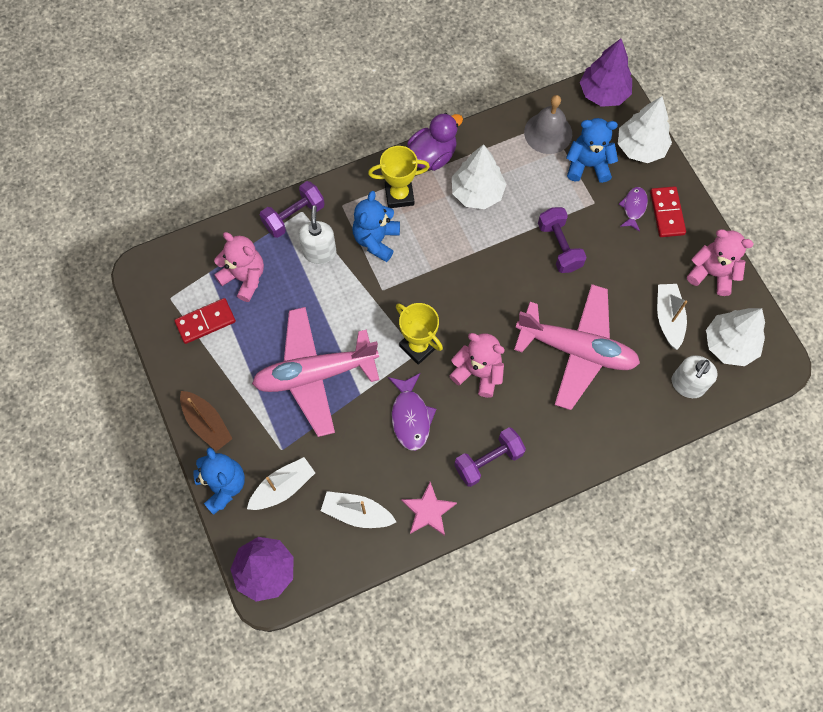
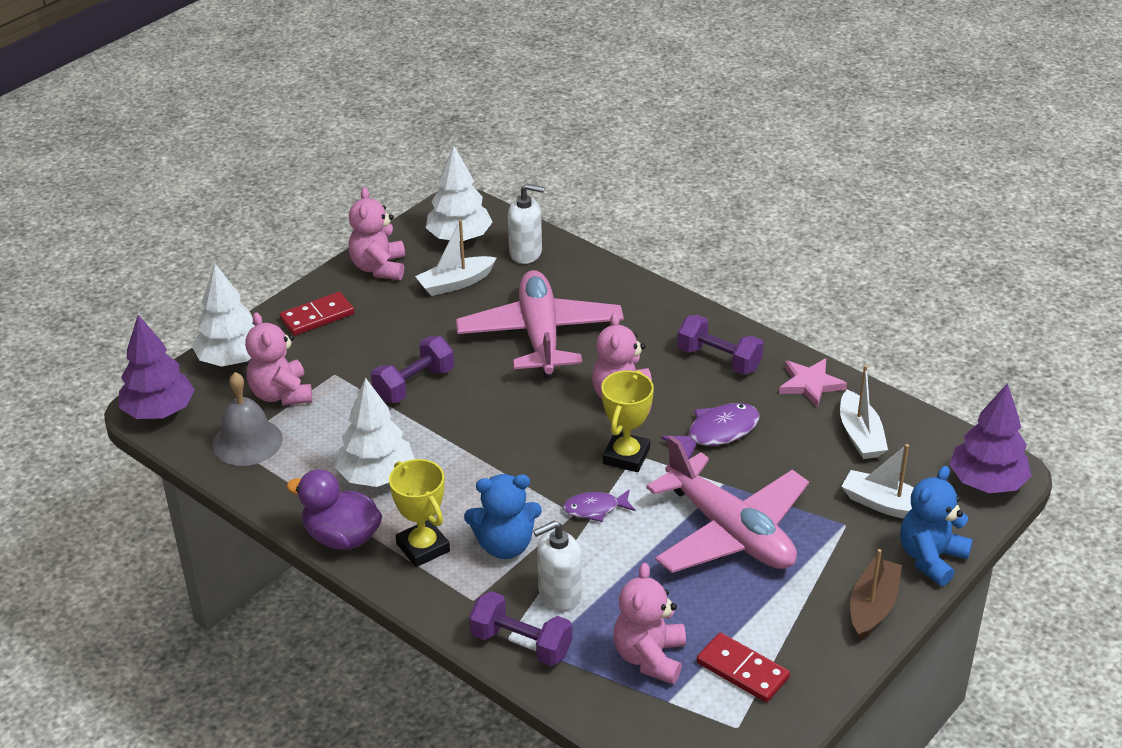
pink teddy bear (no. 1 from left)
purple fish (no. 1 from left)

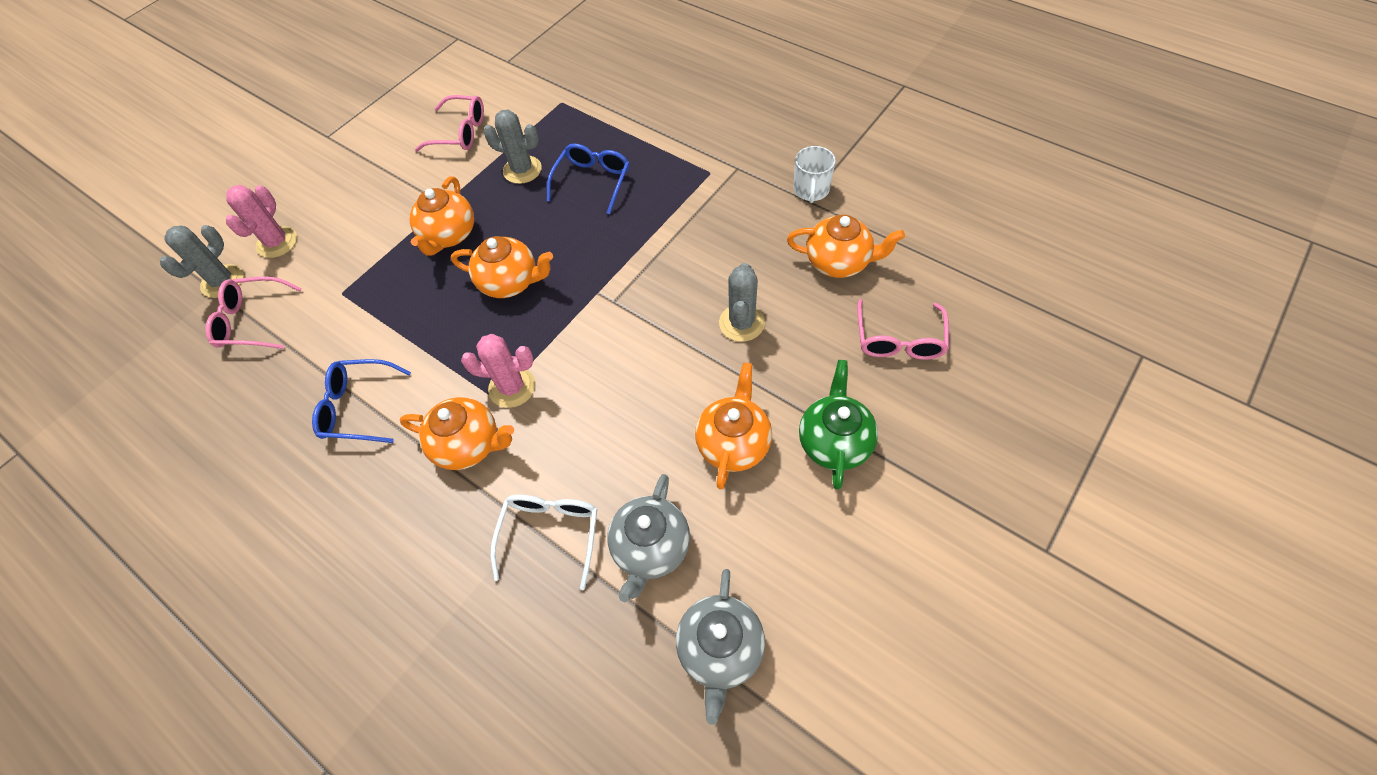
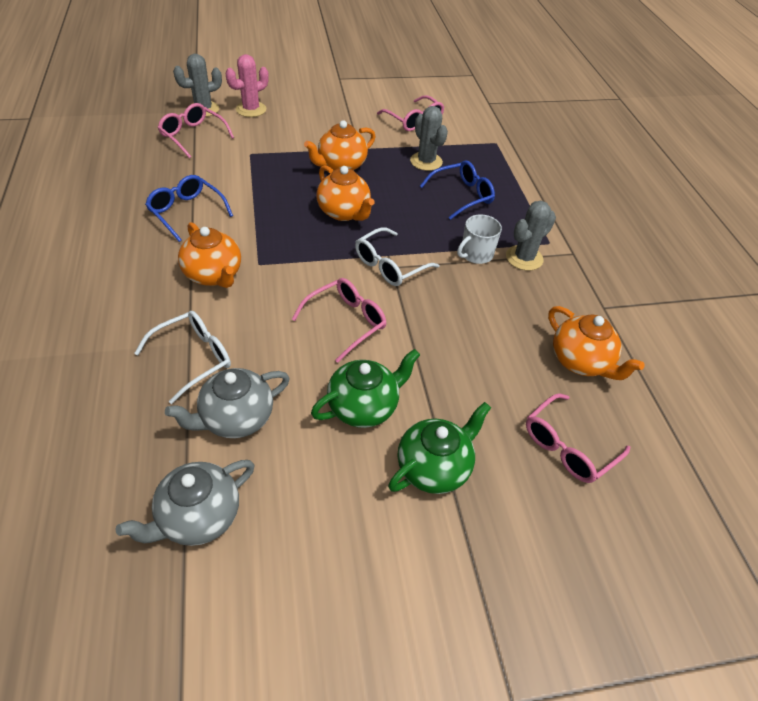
white mug
grey cactus (no. 3 from left)
pink cactus (no. 2 from left in the first image)
green teapot (no. 1 from left)
white glasses (no. 2 from left)
pink glasses (no. 2 from left)

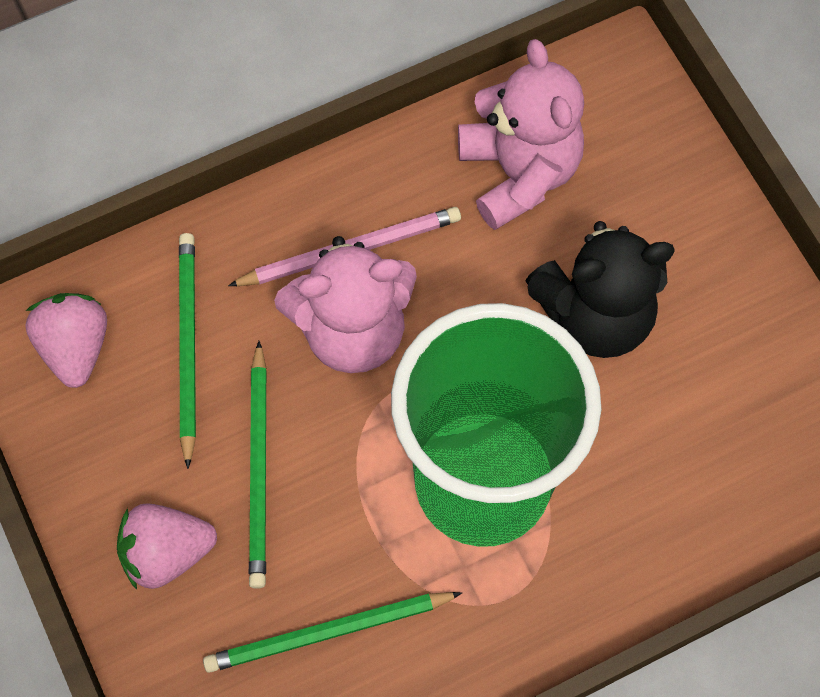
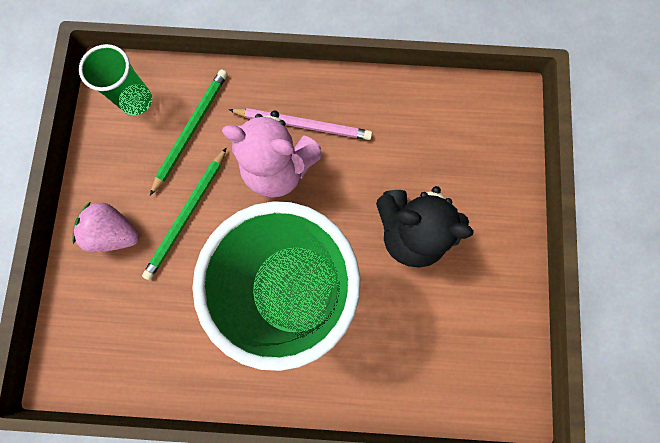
pink teddy bear (no. 2 from left in the first image)
green cup (no. 1 from left)
green pencil (no. 3 from left in the first image)

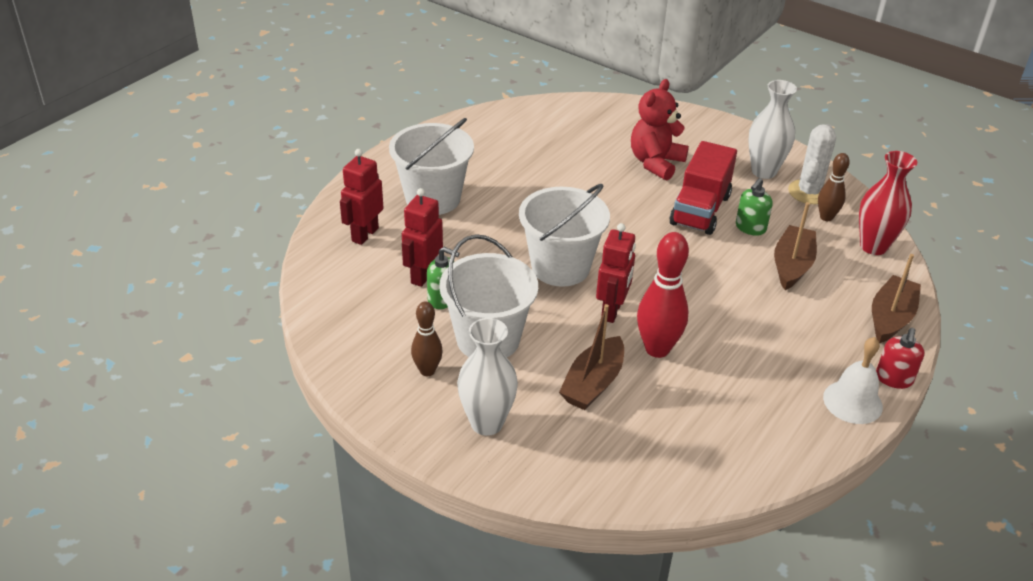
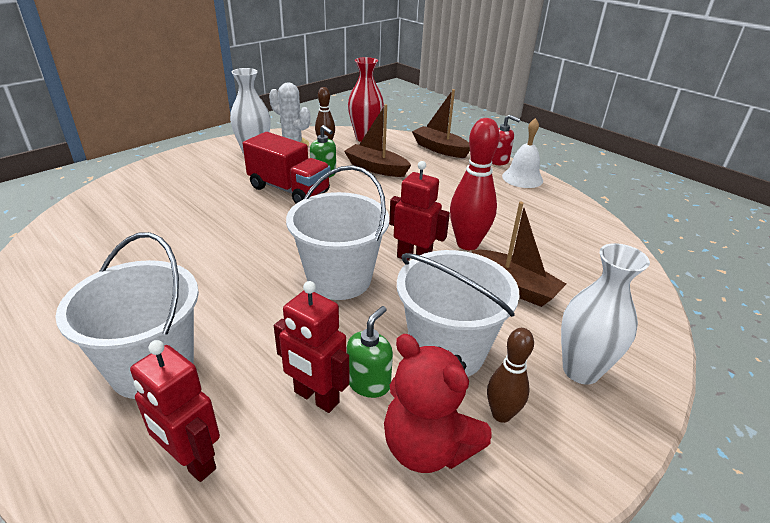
red teddy bear

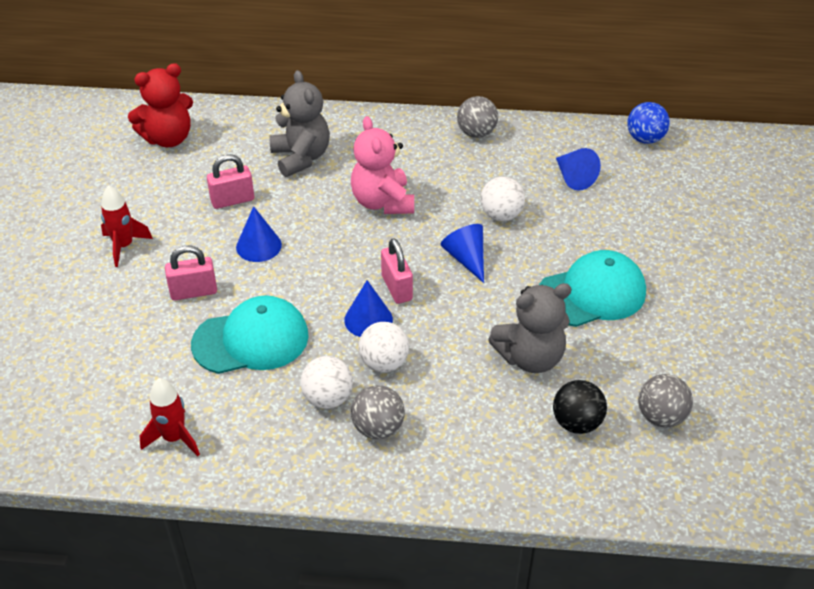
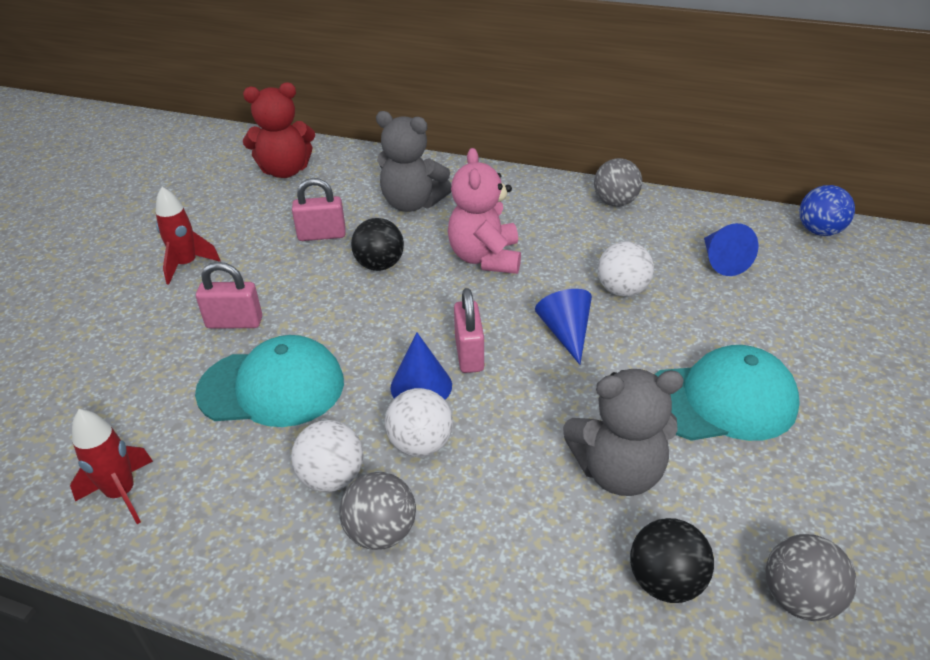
grey teddy bear (no. 1 from left)
blue cone (no. 1 from left in the first image)
black ball (no. 1 from left)

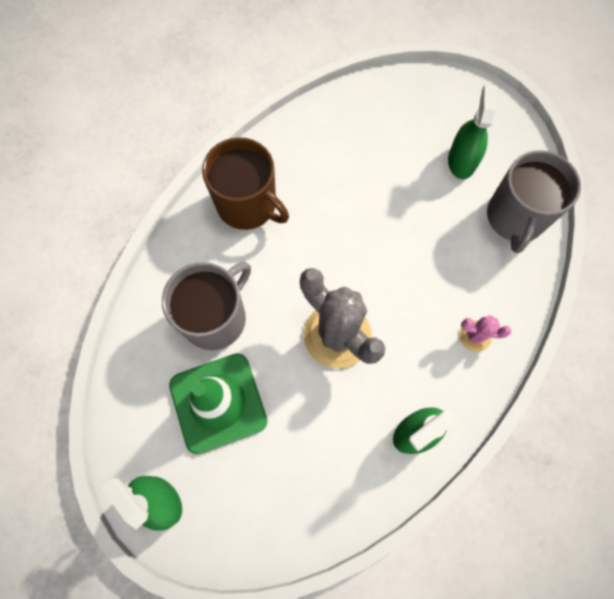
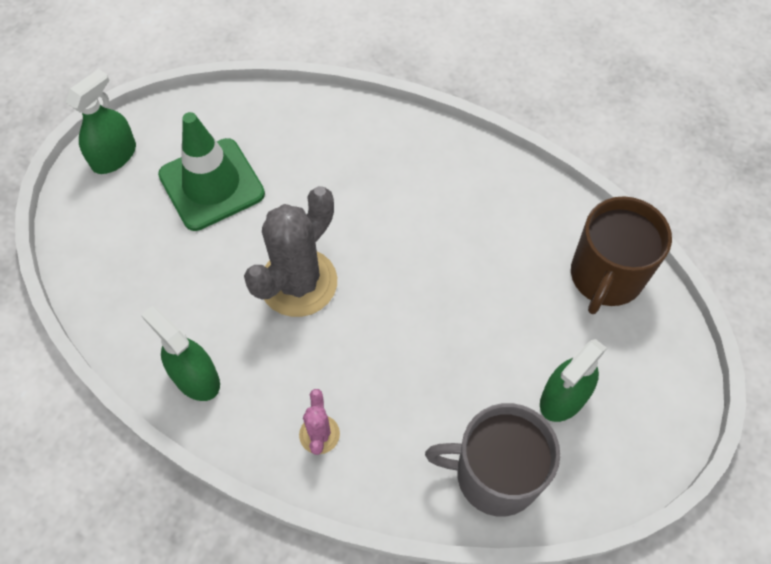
green spray bottle (no. 3 from left)
brown mug
grey mug (no. 1 from left in the first image)

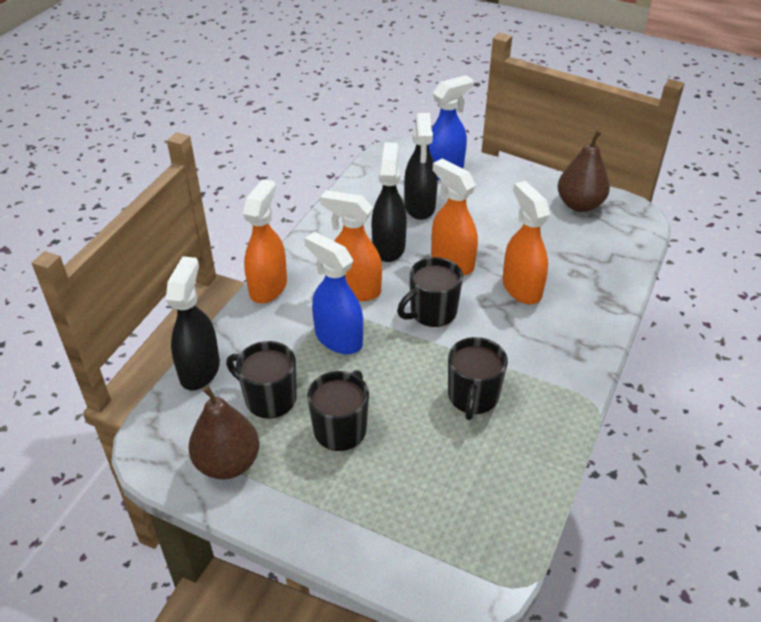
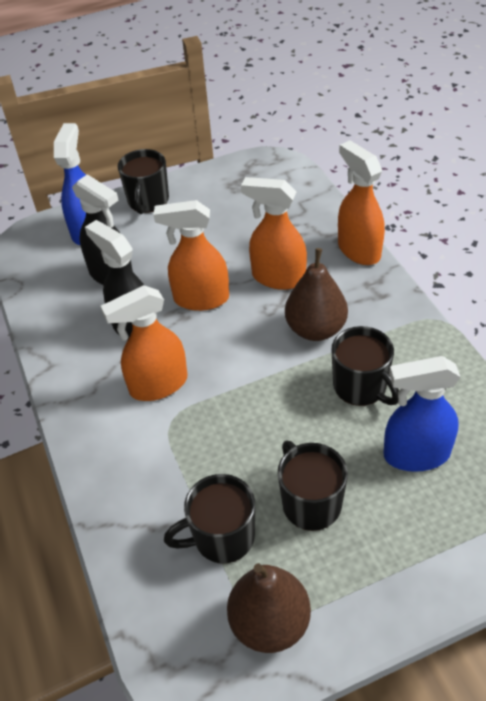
brown pear (no. 2 from left)
orange spray bottle (no. 4 from left)
blue spray bottle (no. 2 from left)
black spray bottle (no. 1 from left in the first image)
black mug (no. 1 from left)

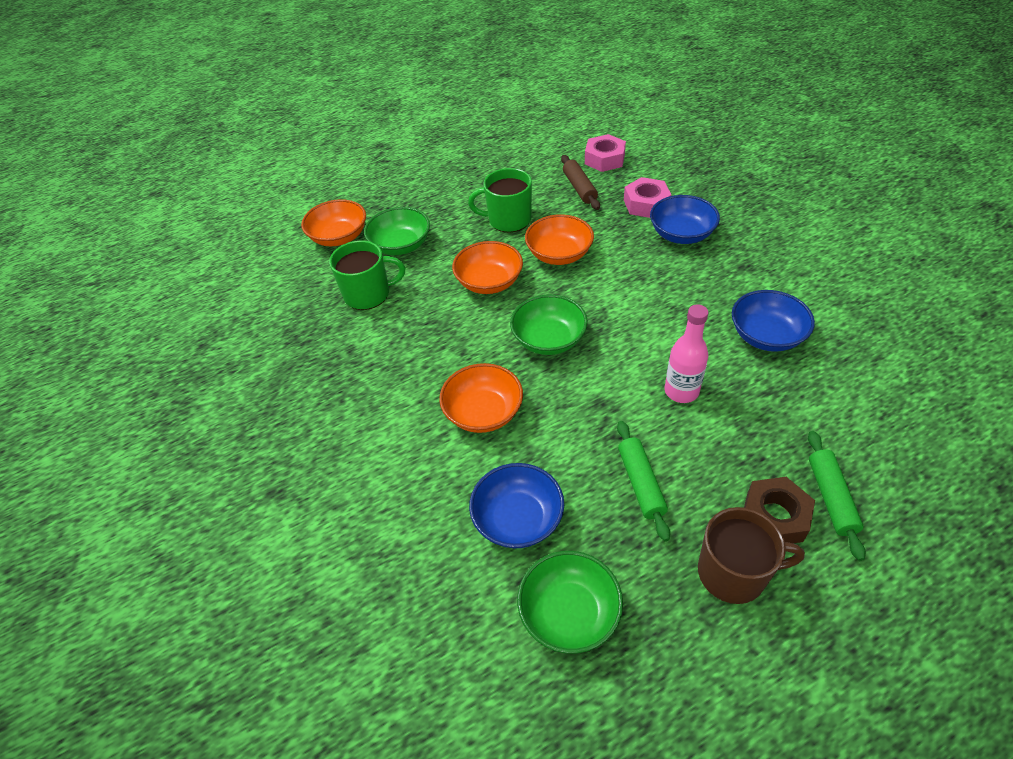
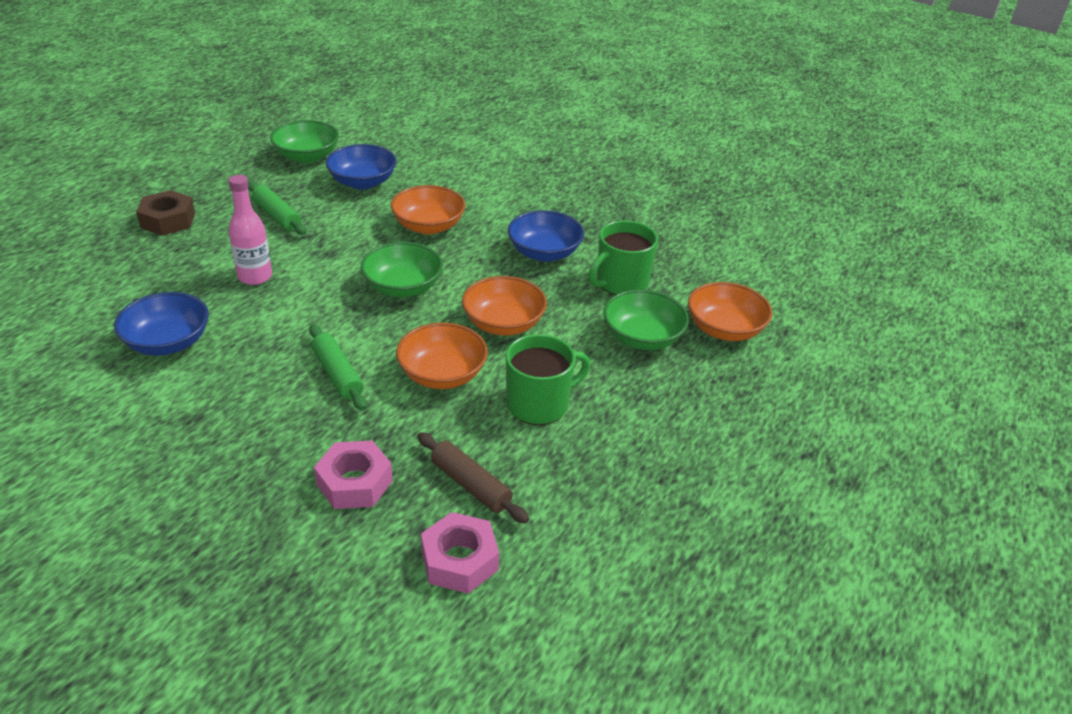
blue bowl (no. 3 from left)
green rolling pin (no. 2 from left)
brown mug

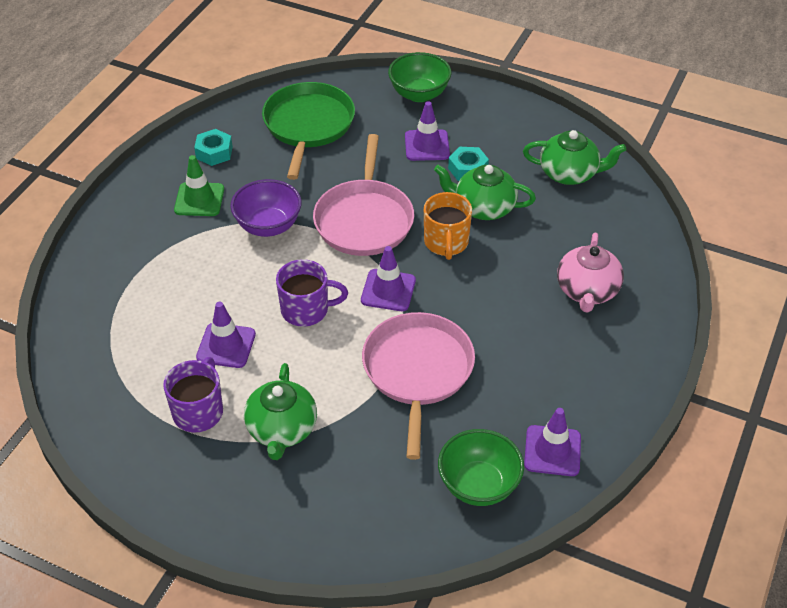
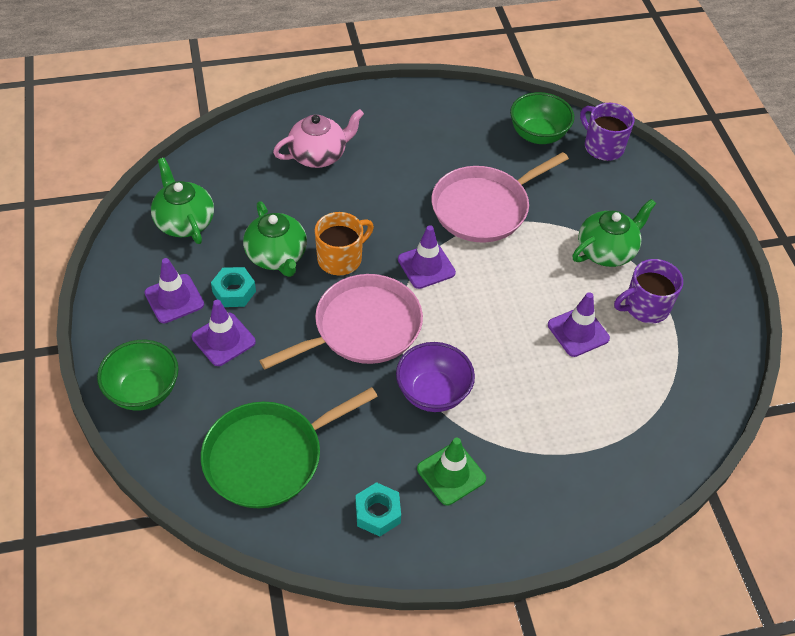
purple mug (no. 1 from left)
purple traffic cone (no. 1 from left)

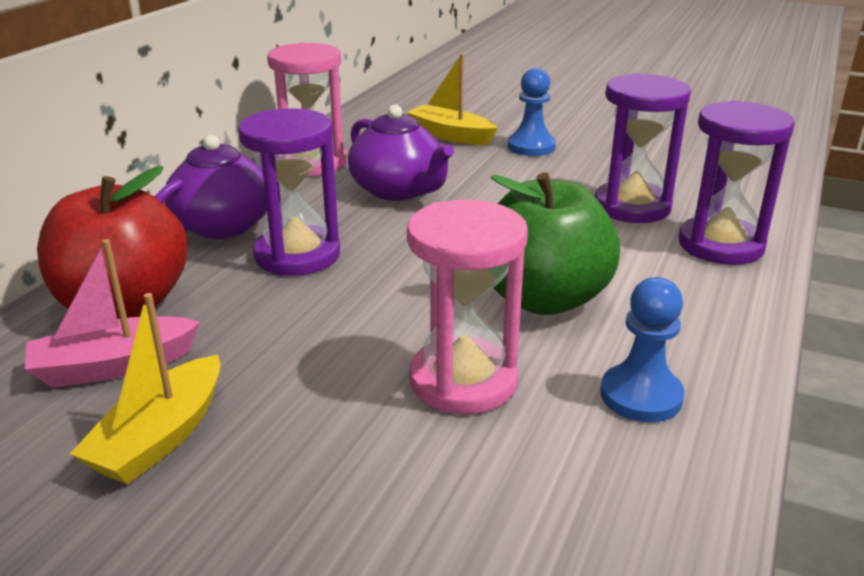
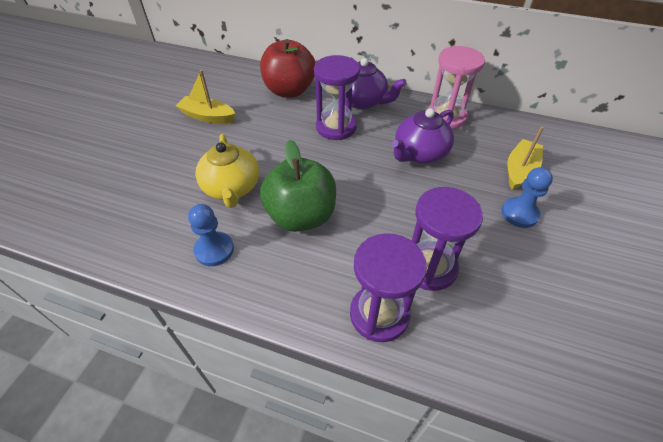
yellow teapot
pink boat

